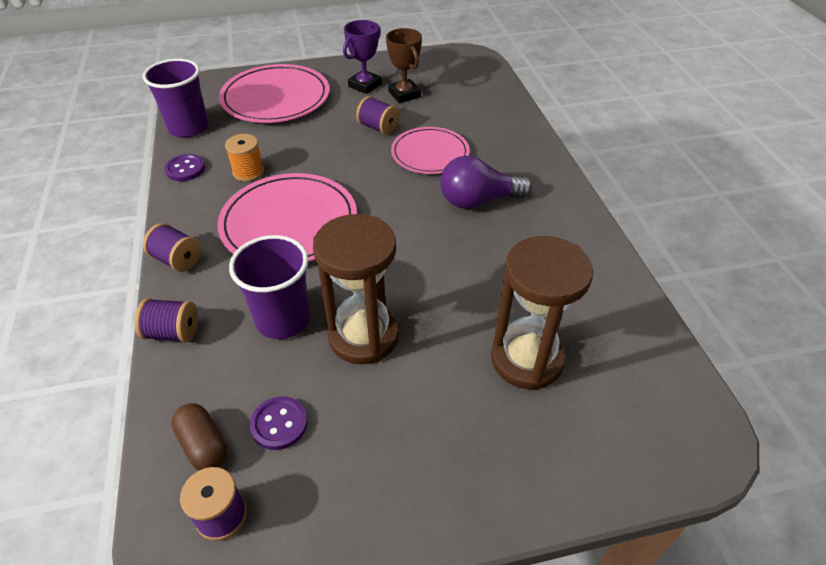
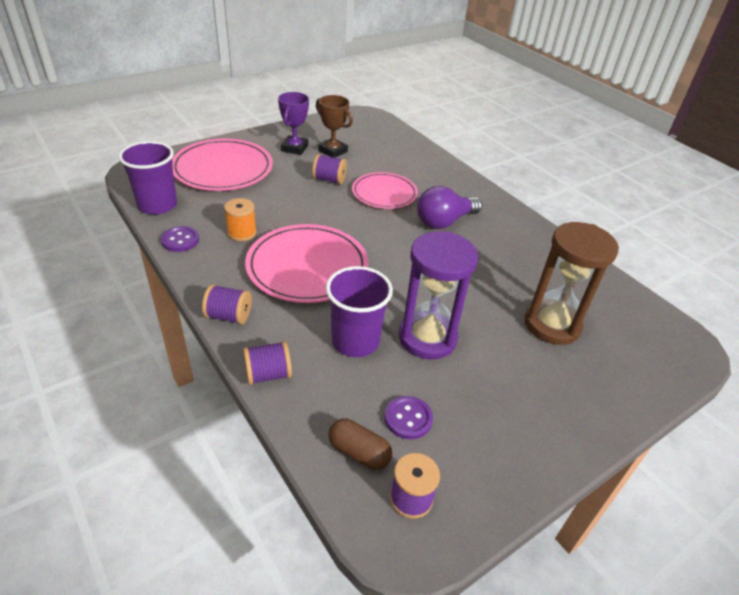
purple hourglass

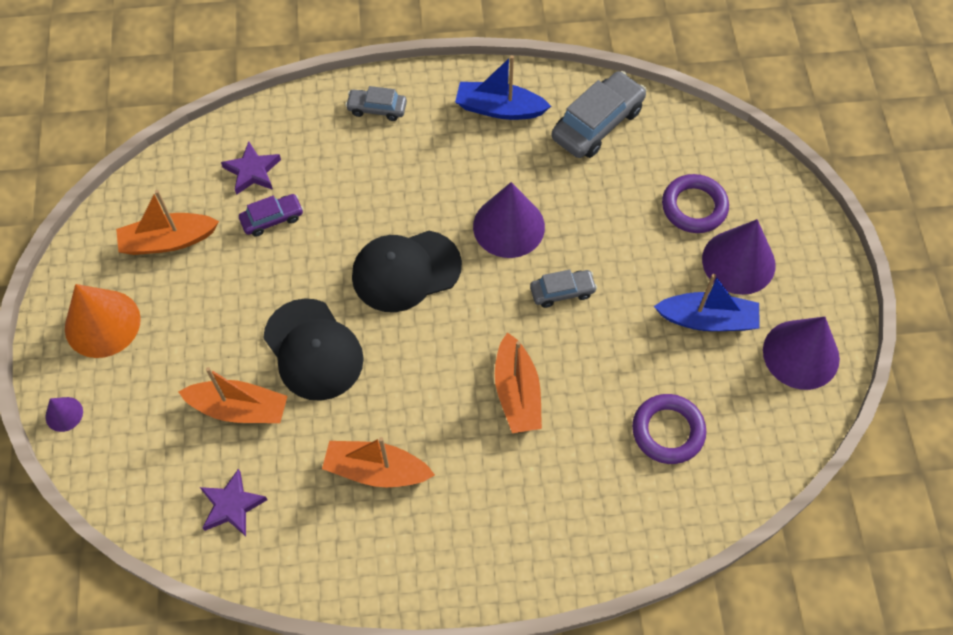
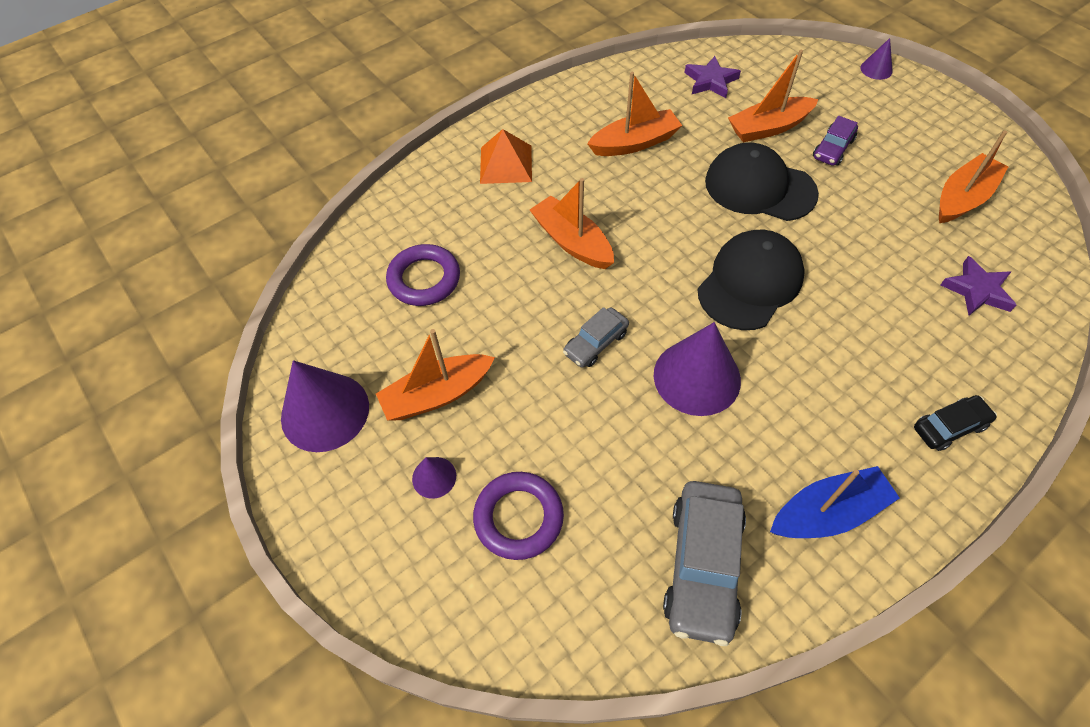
black car
purple car
purple cone (no. 2 from left)
orange boat (no. 1 from left)
orange cone
orange pyramid

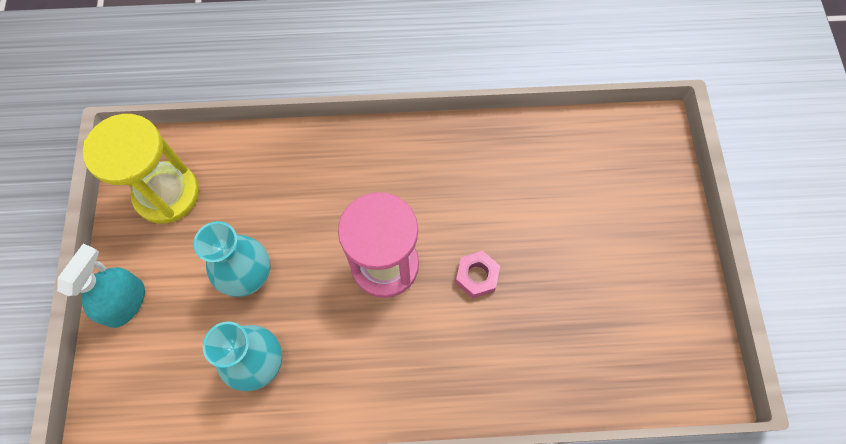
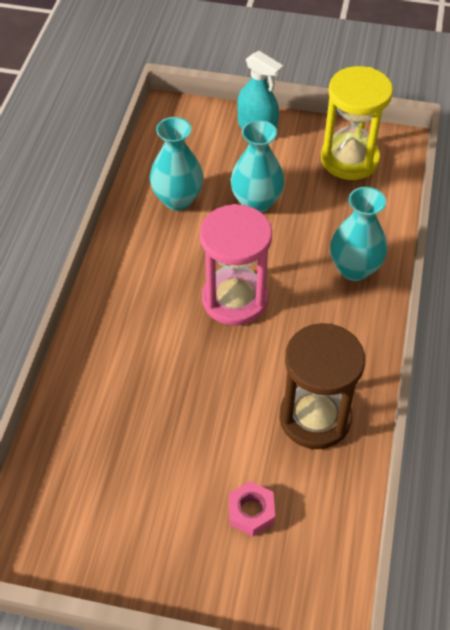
pink nut
turquoise vase (no. 3 from left)
brown hourglass

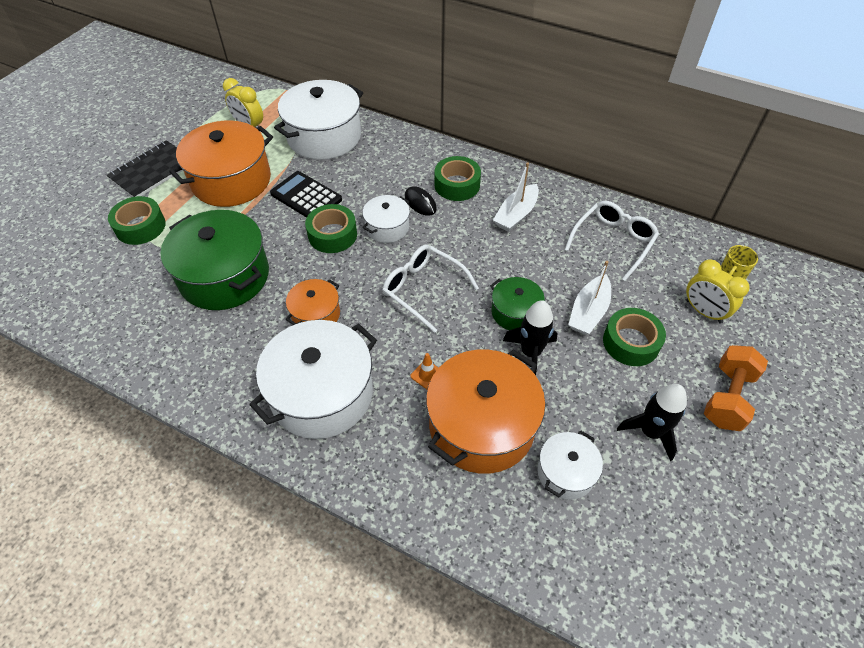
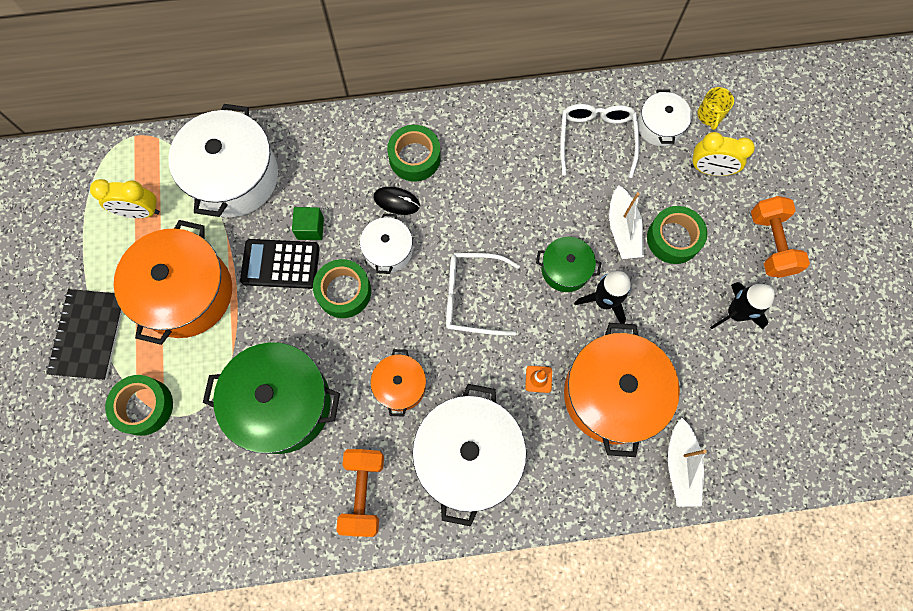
white boat (no. 2 from left)
white pot (no. 4 from left)
green cube
orange dumbbell (no. 1 from left)

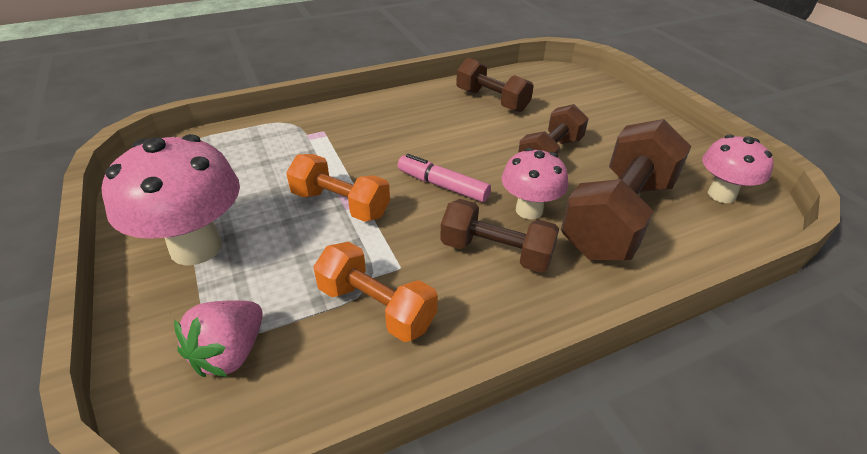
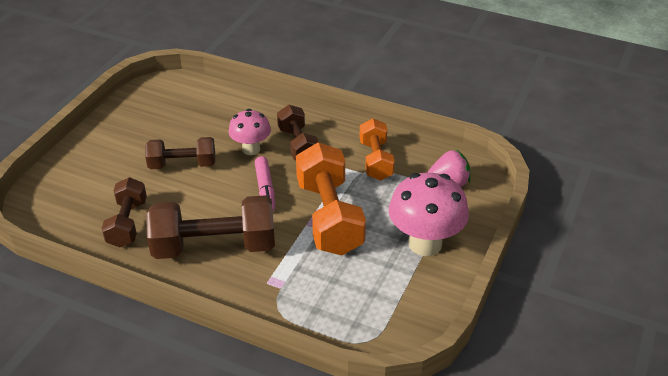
brown dumbbell (no. 3 from left)
pink mushroom (no. 3 from left in the first image)
orange dumbbell (no. 1 from left)

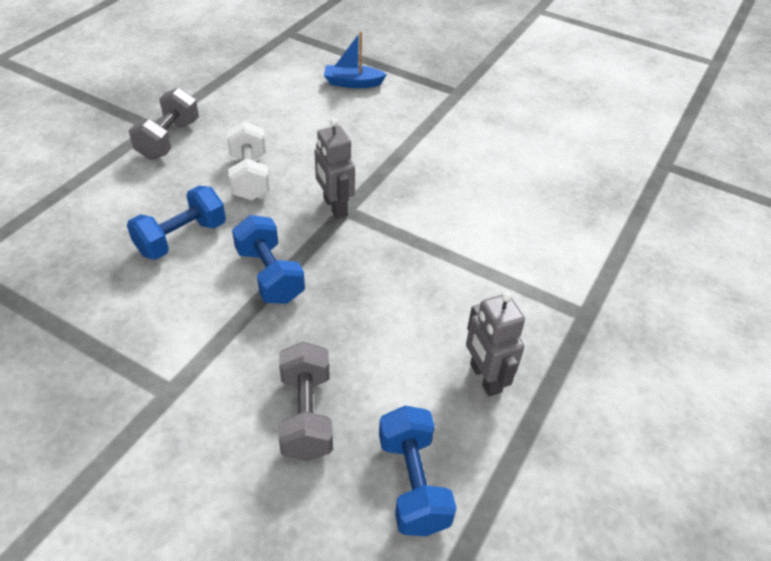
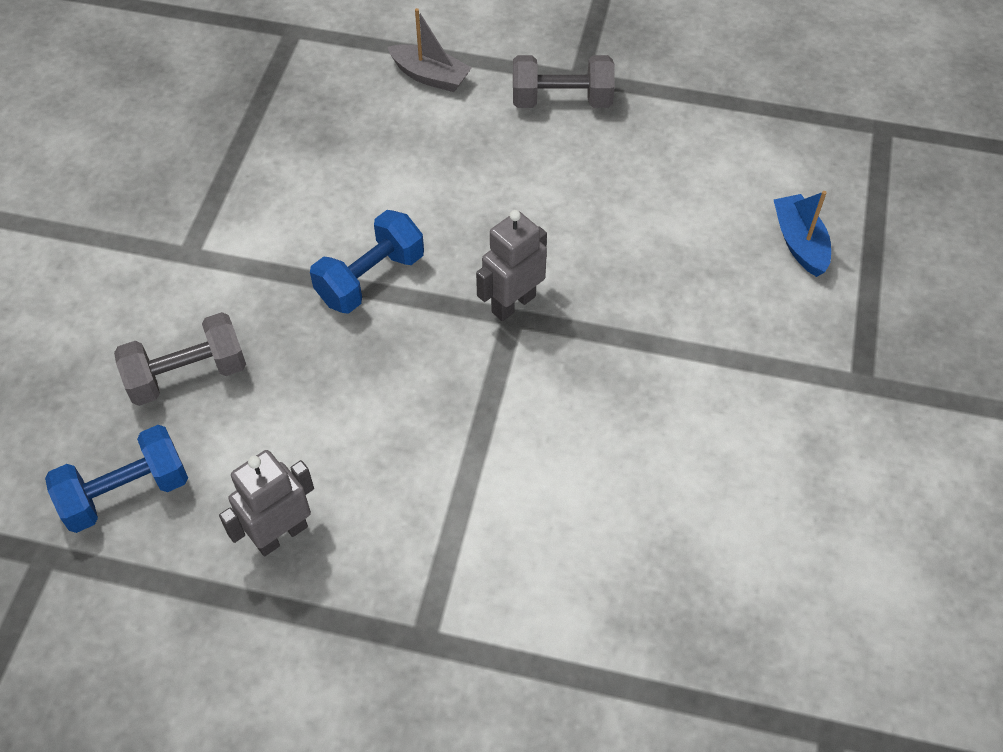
white dumbbell
blue dumbbell (no. 1 from left in the first image)
grey boat

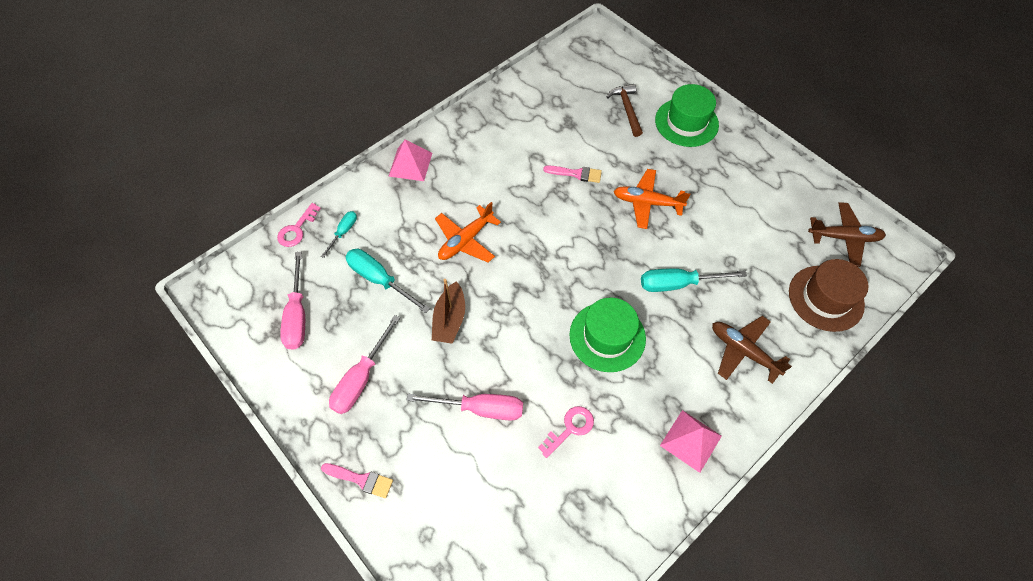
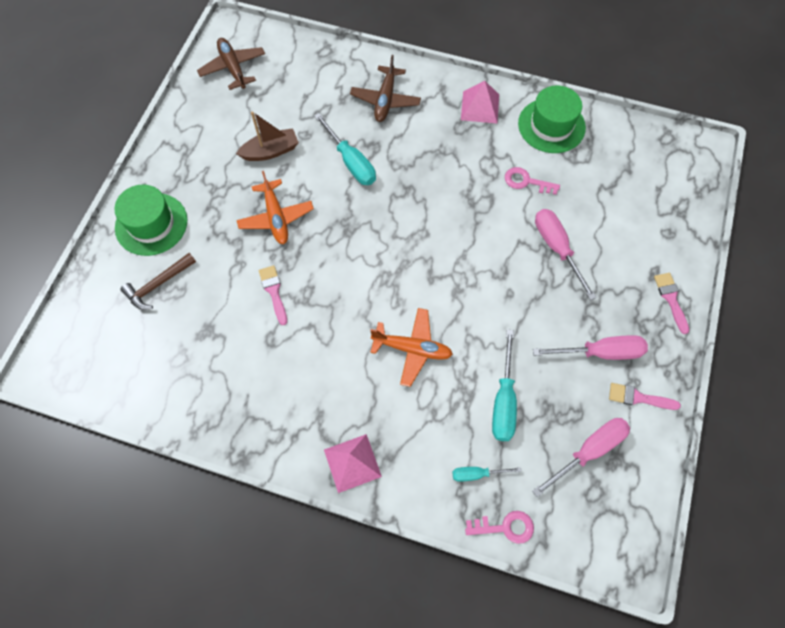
brown hat
brown boat
green hat (no. 2 from left)
pink brush (no. 2 from left)

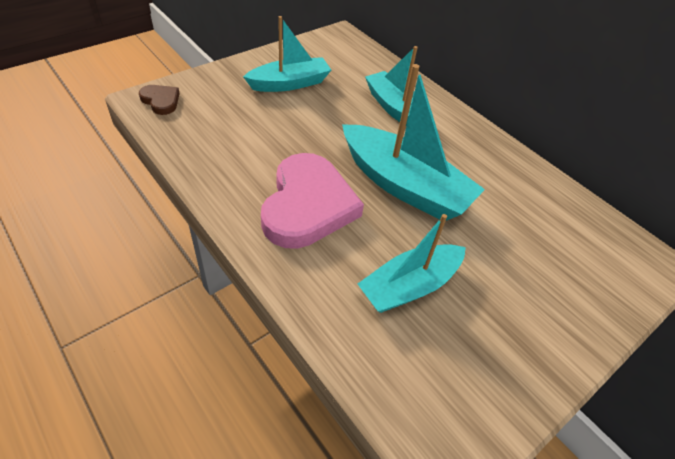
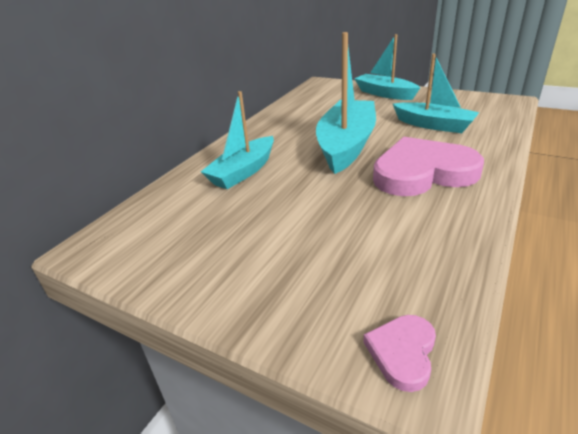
turquoise boat (no. 3 from left)
pink heart (no. 1 from left)

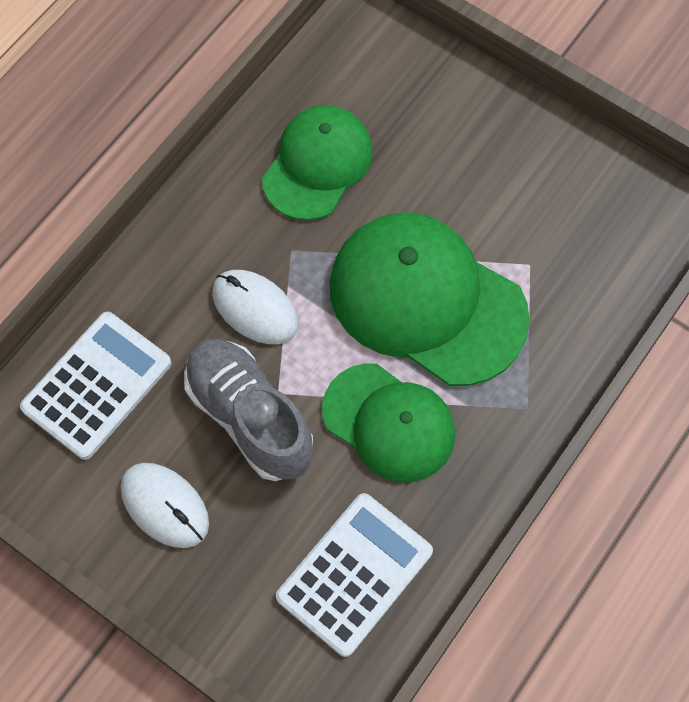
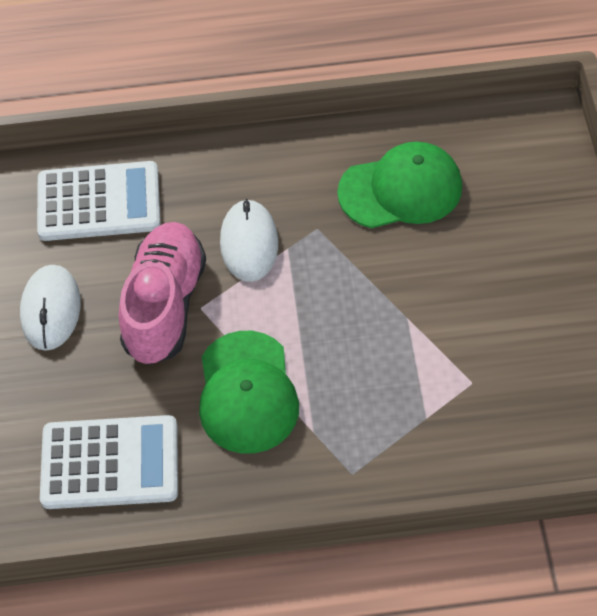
green cap (no. 3 from left in the first image)
pink shoe

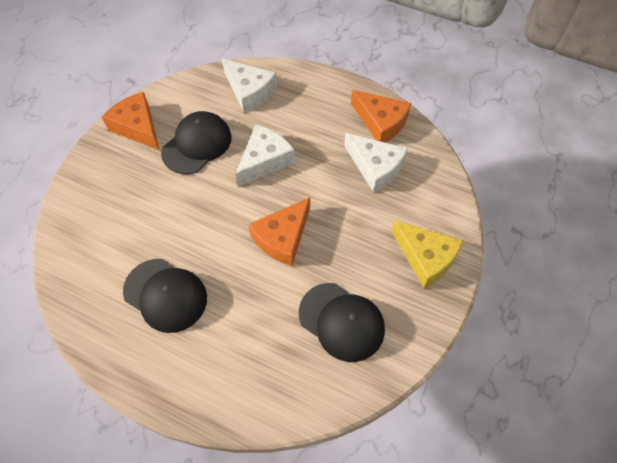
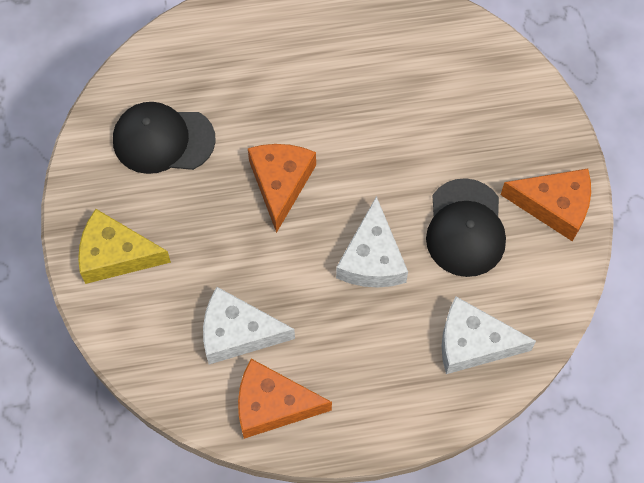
black cap (no. 1 from left in the first image)

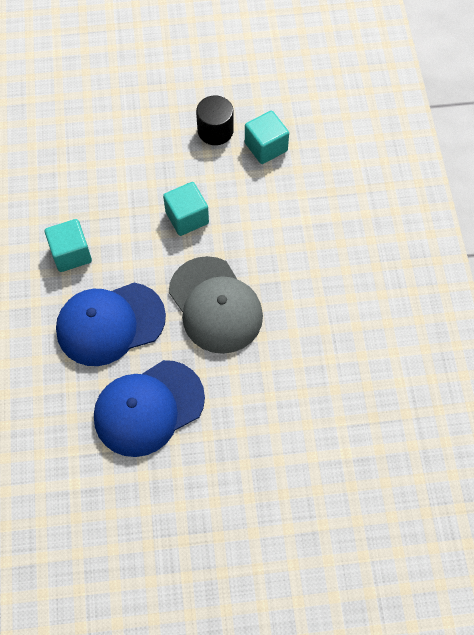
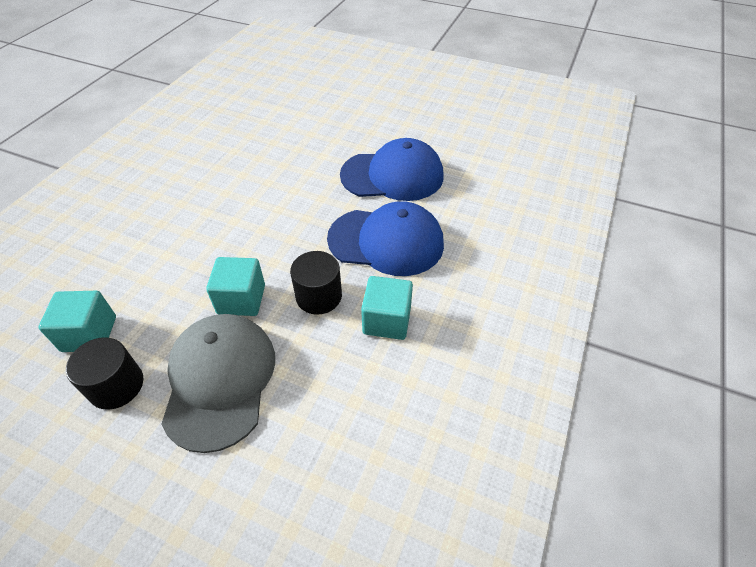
grey cap
black cylinder (no. 2 from left)

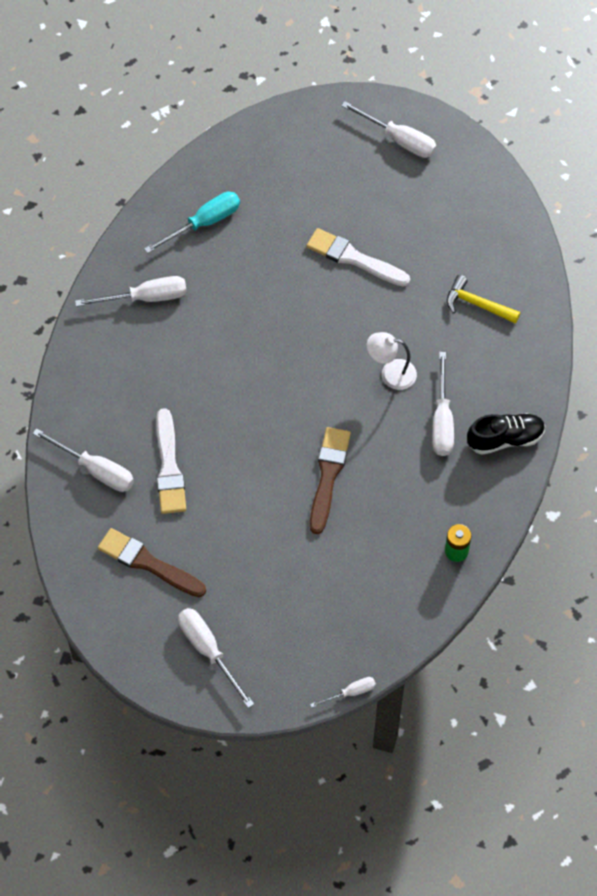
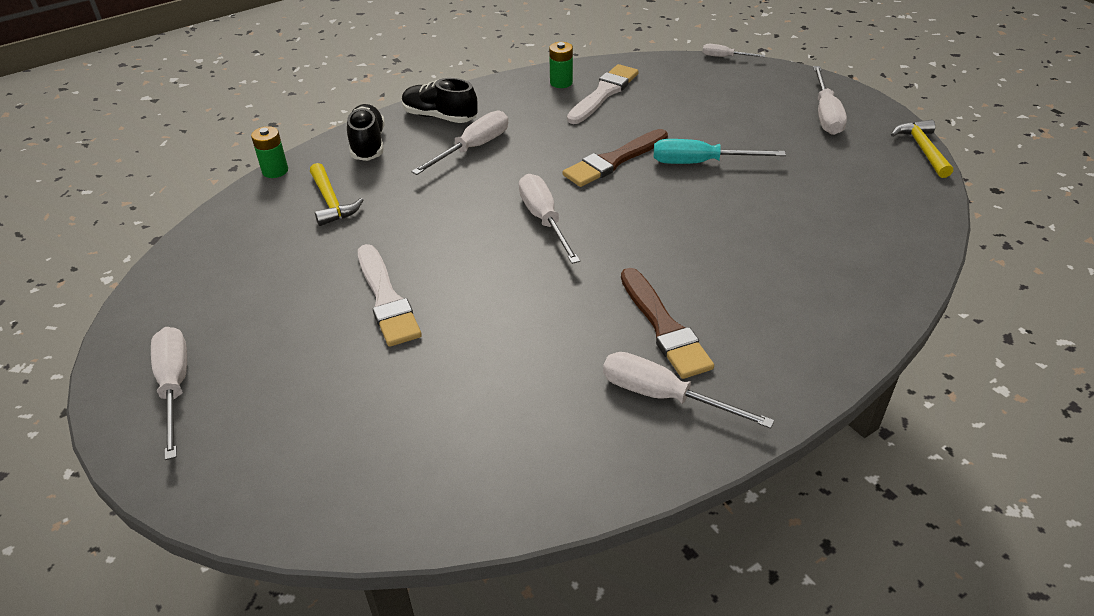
turquoise screwdriver
white lamp
white brush (no. 2 from left)
white screwdriver (no. 3 from left)
brown brush (no. 2 from left)
black shoe (no. 1 from left)
yellow hammer (no. 2 from left)
green battery (no. 1 from left)

